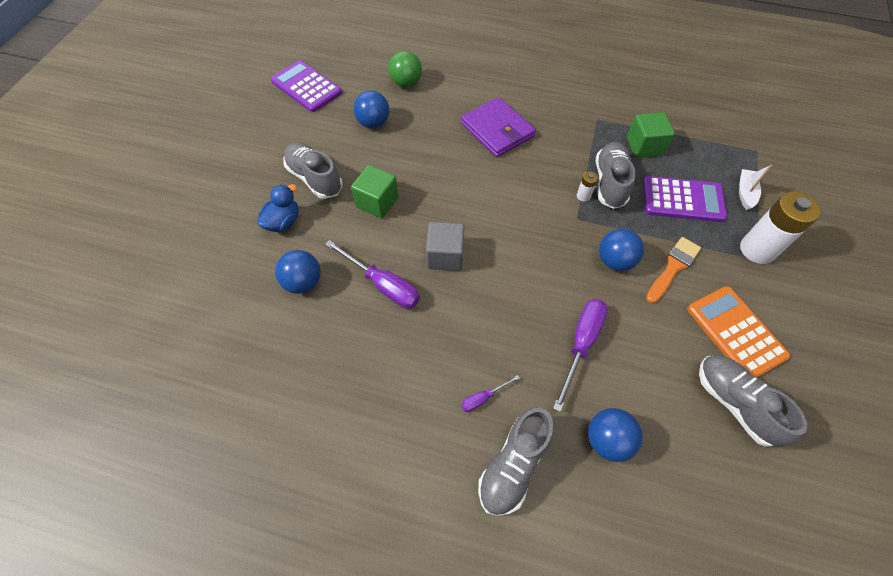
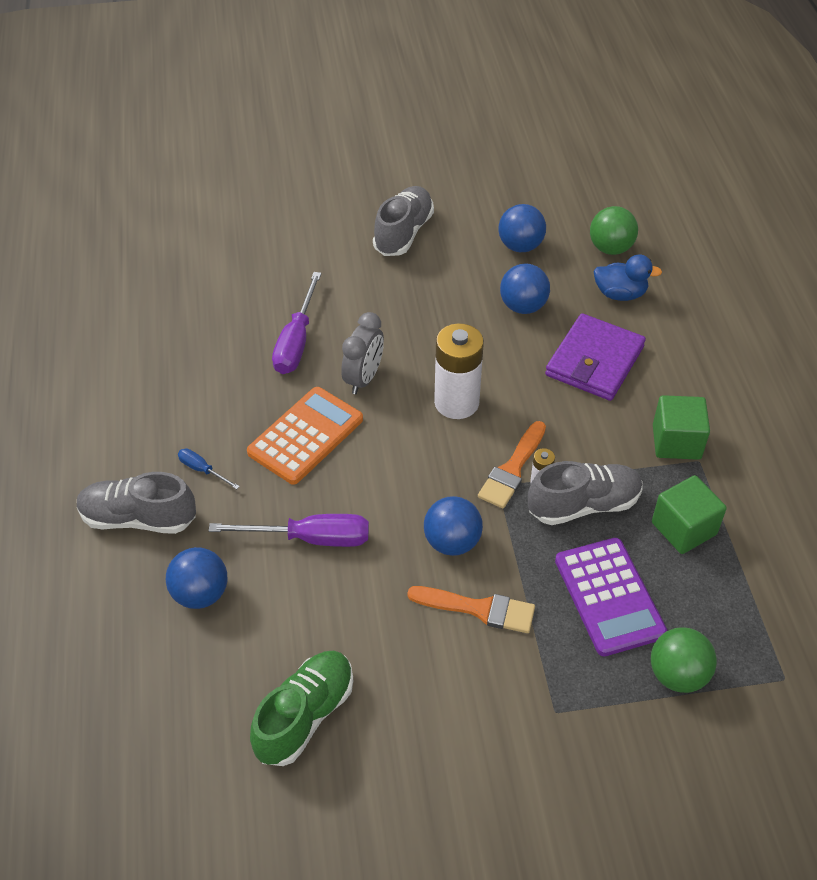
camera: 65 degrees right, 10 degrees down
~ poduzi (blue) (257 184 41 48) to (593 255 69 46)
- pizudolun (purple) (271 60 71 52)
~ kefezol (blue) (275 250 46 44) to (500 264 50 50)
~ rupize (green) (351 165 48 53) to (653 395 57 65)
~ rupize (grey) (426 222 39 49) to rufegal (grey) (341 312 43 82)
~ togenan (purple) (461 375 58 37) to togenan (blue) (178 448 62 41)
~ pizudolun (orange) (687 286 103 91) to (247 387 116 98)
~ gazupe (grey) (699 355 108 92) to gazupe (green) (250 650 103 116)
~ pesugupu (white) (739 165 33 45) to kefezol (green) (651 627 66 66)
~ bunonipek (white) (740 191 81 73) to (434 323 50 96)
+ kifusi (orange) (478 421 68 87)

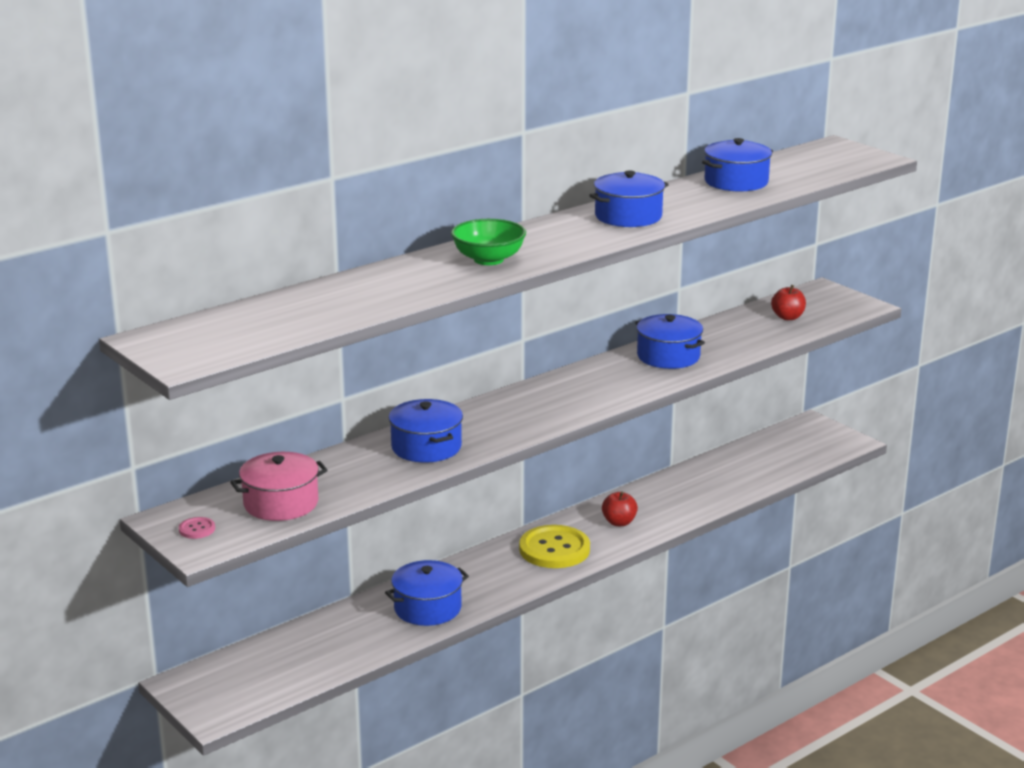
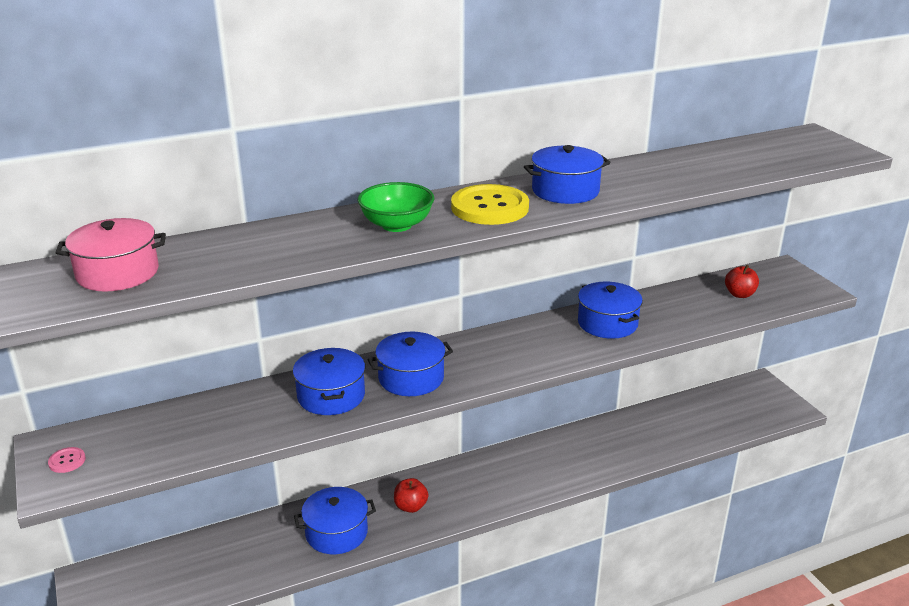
camera: 15 degrees right, 5 degrees up
~ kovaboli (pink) (230 452 98 69) to (56 218 110 74)
~ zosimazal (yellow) (519 525 71 43) to (451 184 78 41)
~ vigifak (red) (602 492 36 34) to (394 478 34 35)
~ kovaboli (blue) (702 138 71 54) to (368 332 85 64)

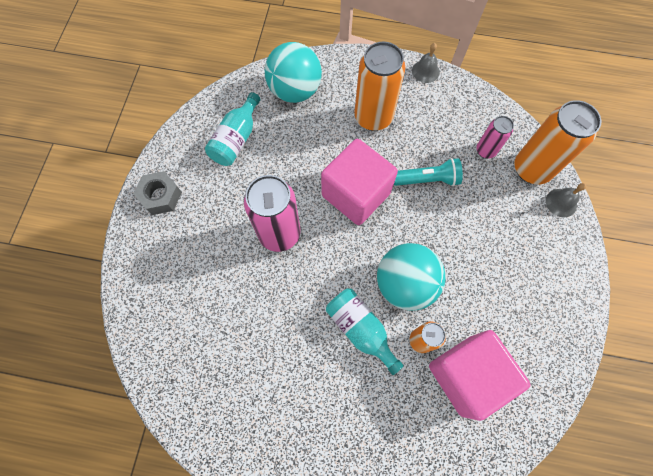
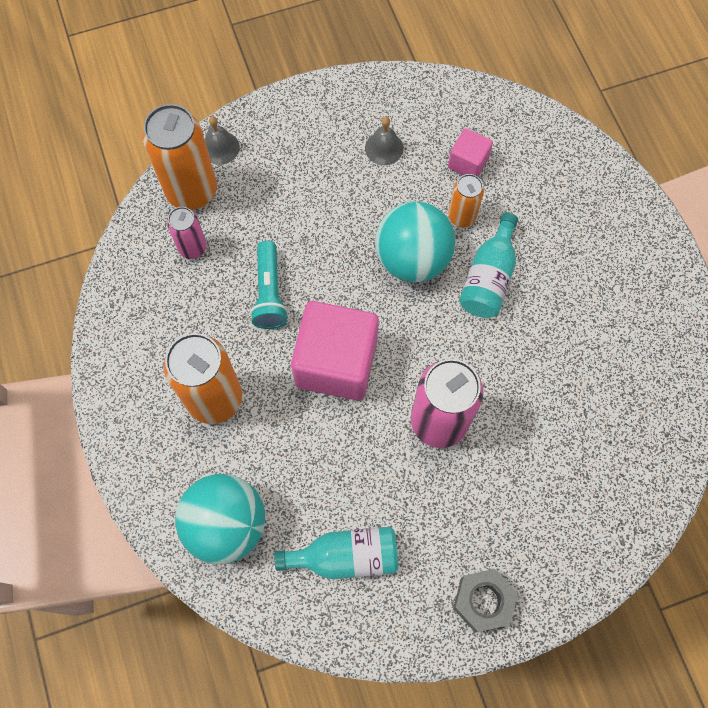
camera: 120 degrees left, 0 degrees up
~ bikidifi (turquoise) (394 158 69 28) = (250 241 38 88) 150 degrees counterclockwise
~ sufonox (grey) (412 43 28 40) to (365 117 38 48)
~ rupize (pink) (429 330 102 91) = (448 128 45 48) x0.49

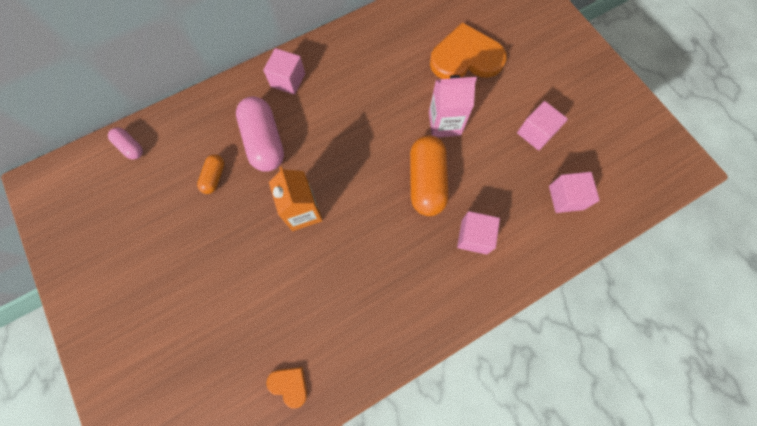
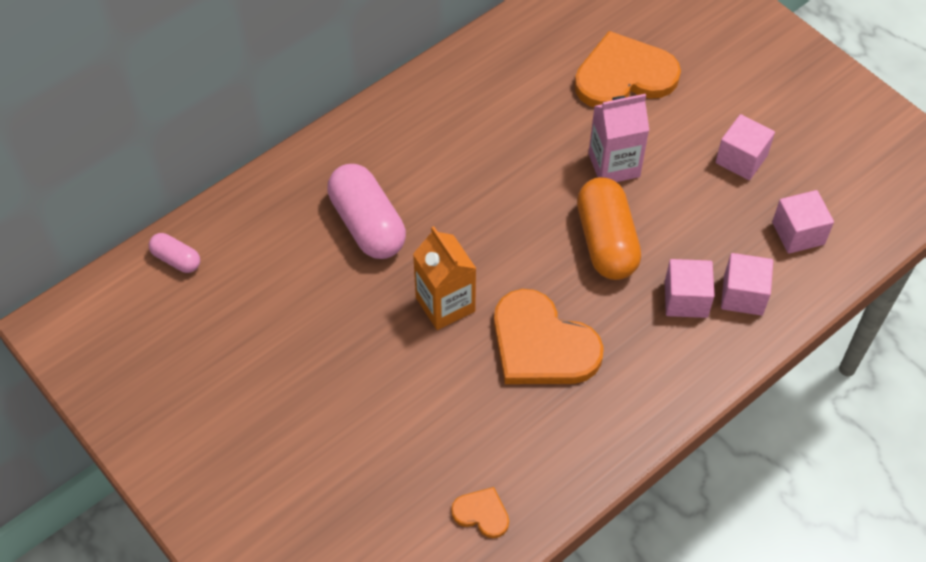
camera: 10 degrees left, 15 degrees down
- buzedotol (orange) (197 154 28 40)
~ rupize (pink) (263 48 42 47) to (721 253 52 63)
+ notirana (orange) (494 289 110 95)

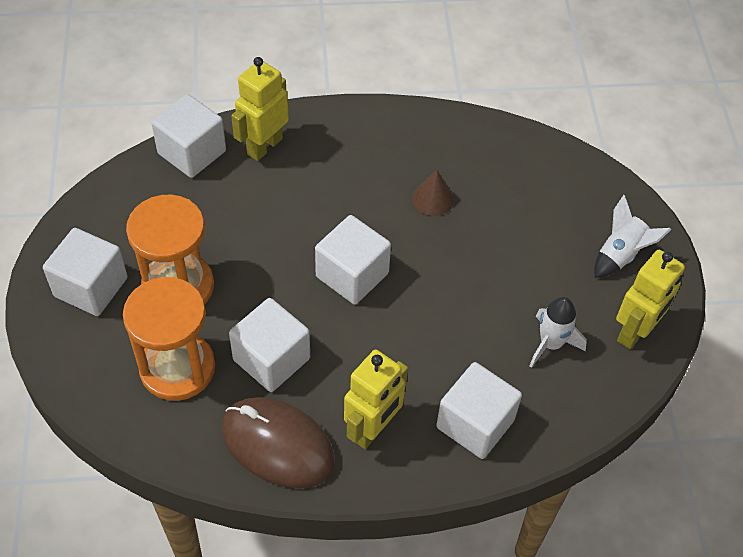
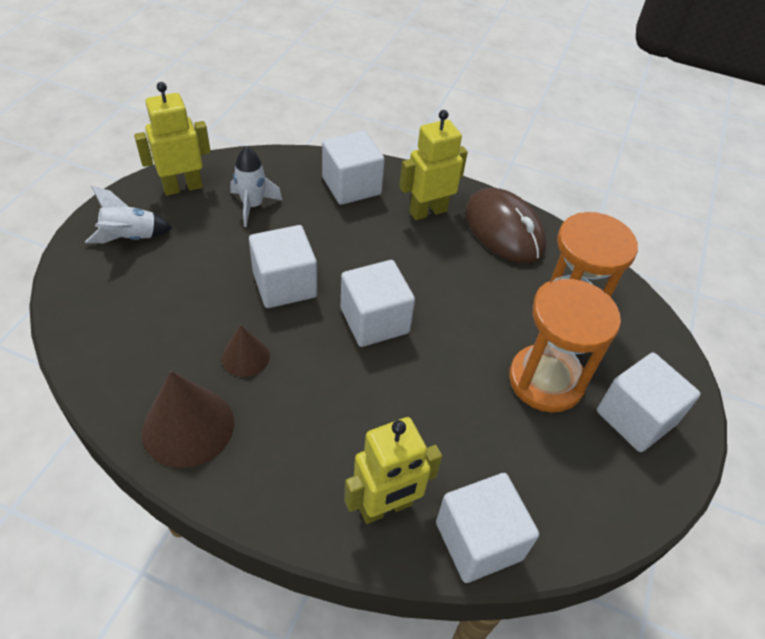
camera: 155 degrees left, 5 degrees down
~ rupize (white) (229 298 81 94) to (249 225 68 83)
+ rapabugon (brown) (142 371 92 97)

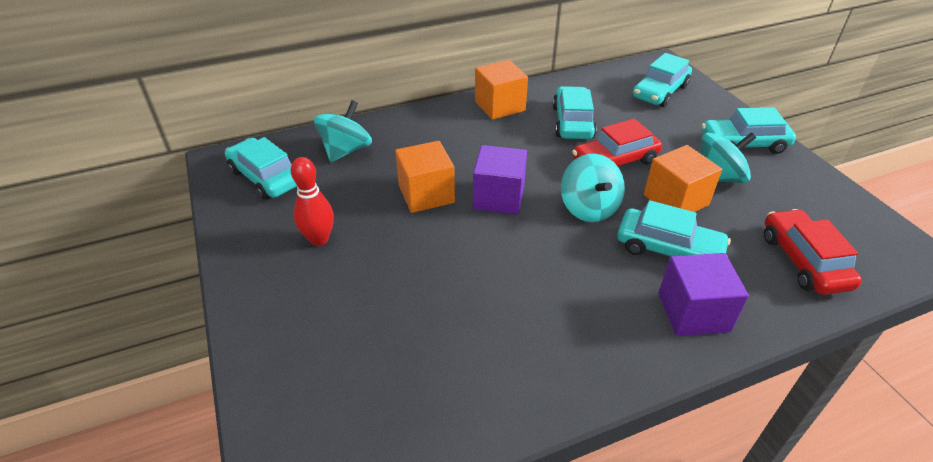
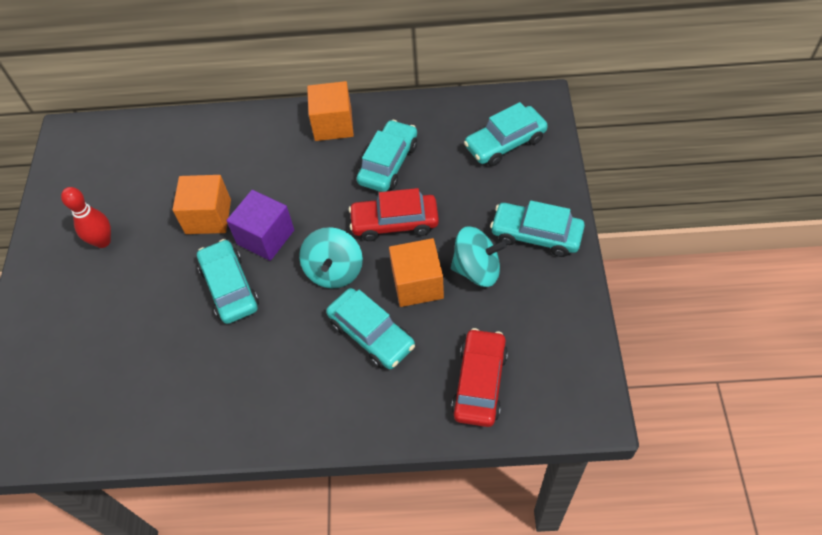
camera: 25 degrees right, 15 degrees up
~ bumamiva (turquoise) (225 137 72 63) to (197 239 62 85)
- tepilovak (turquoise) (314 100 58 62)
- rupize (purple) (658 253 91 83)

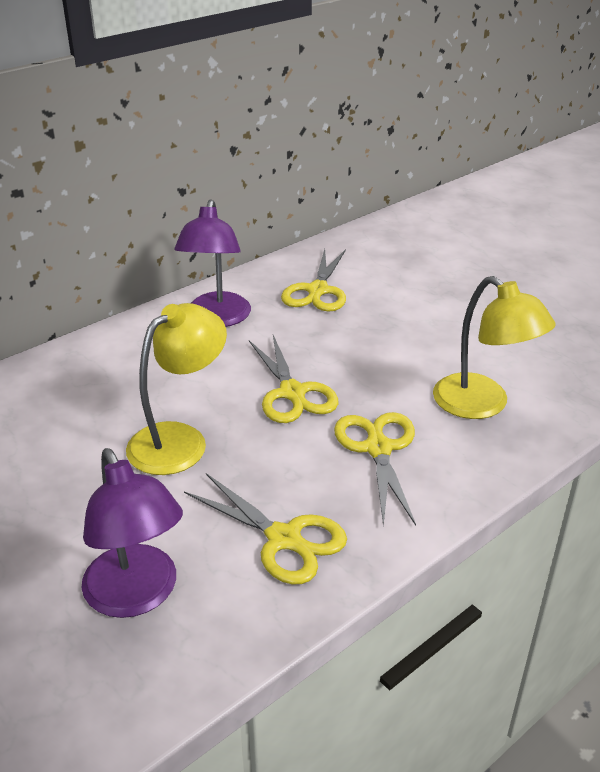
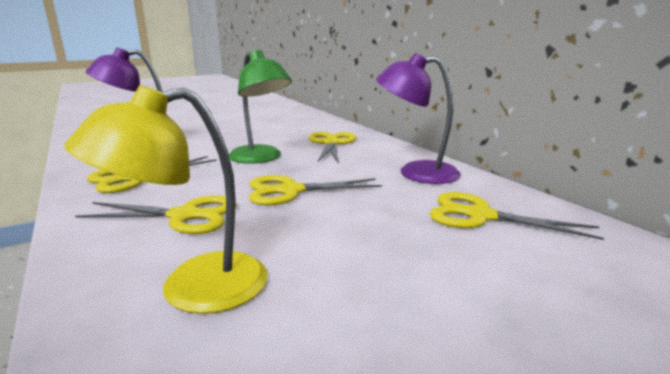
camera: 100 degrees right, 15 degrees down
~ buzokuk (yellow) (126 303 101 172) to buzokuk (green) (229 50 63 114)
+ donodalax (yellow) (309 132 47 32)

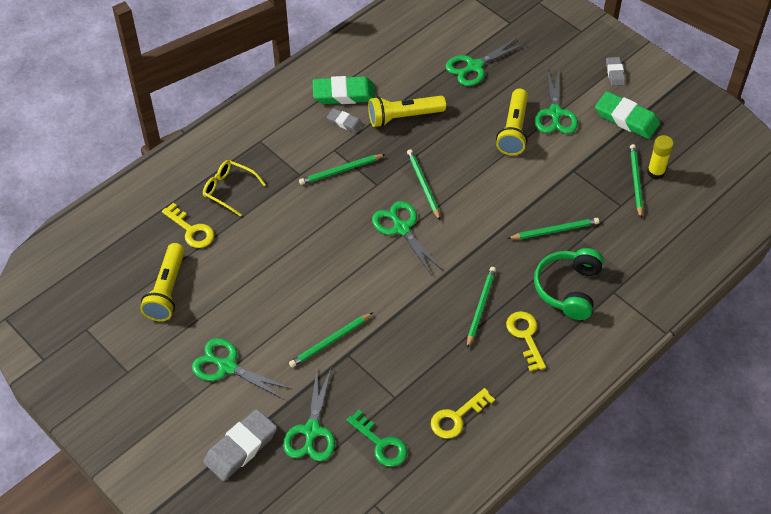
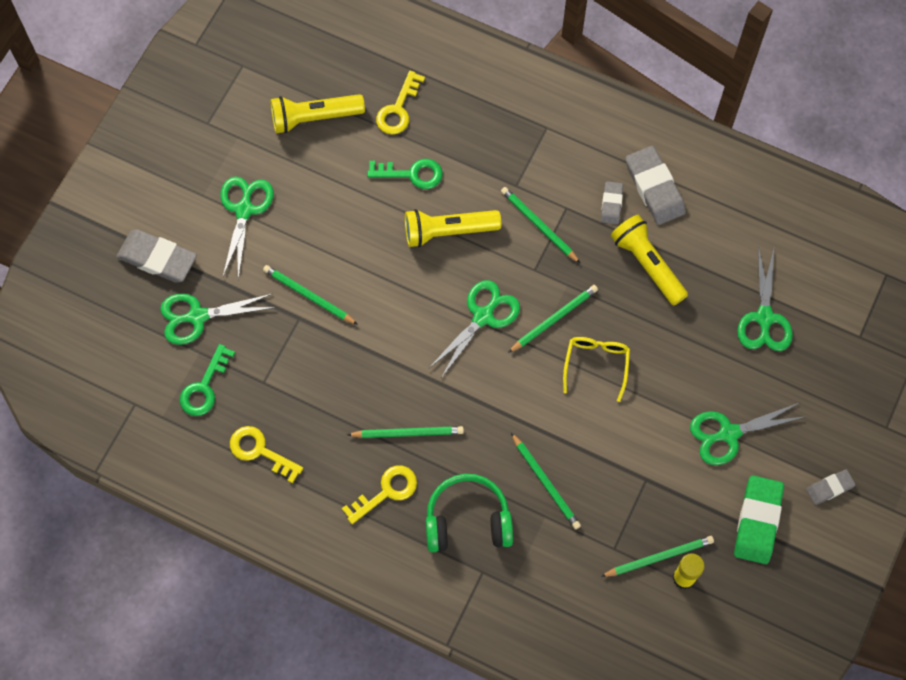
camera: 70 degrees right, 15 degrees up
~ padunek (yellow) (203 160 63 57) to (563 337 67 65)
~ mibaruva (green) (313 76 62 28) to mibaruva (grey) (625 146 61 79)
~ donodalax (green) (445 37 79 49) = (737 246 56 105) 120 degrees counterclockwise
~ bikidifi (yellow) (496 89 32 66) to (405 209 96 39)
+ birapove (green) (367 159 76 30)

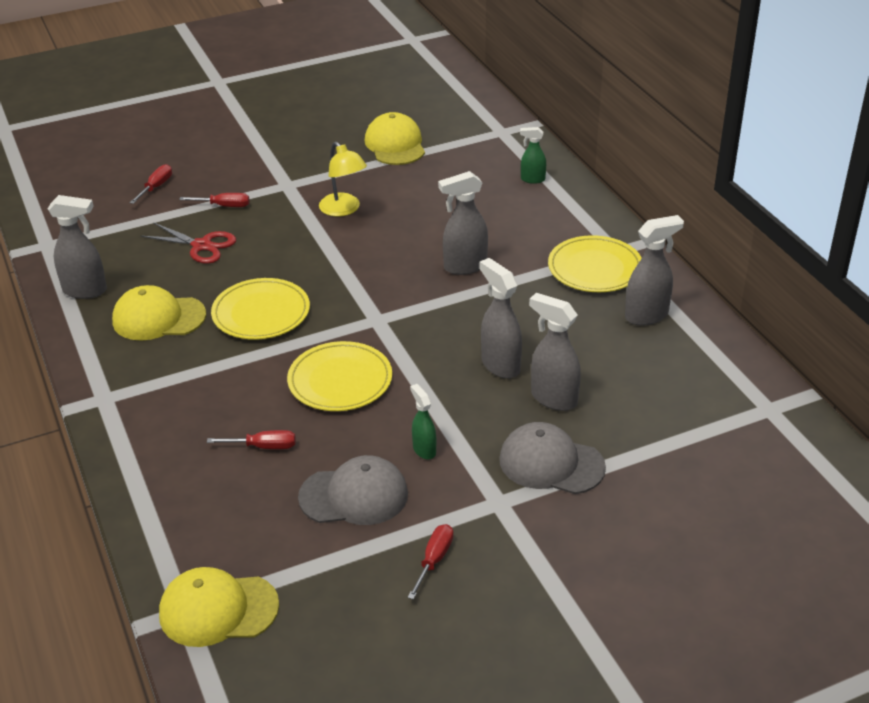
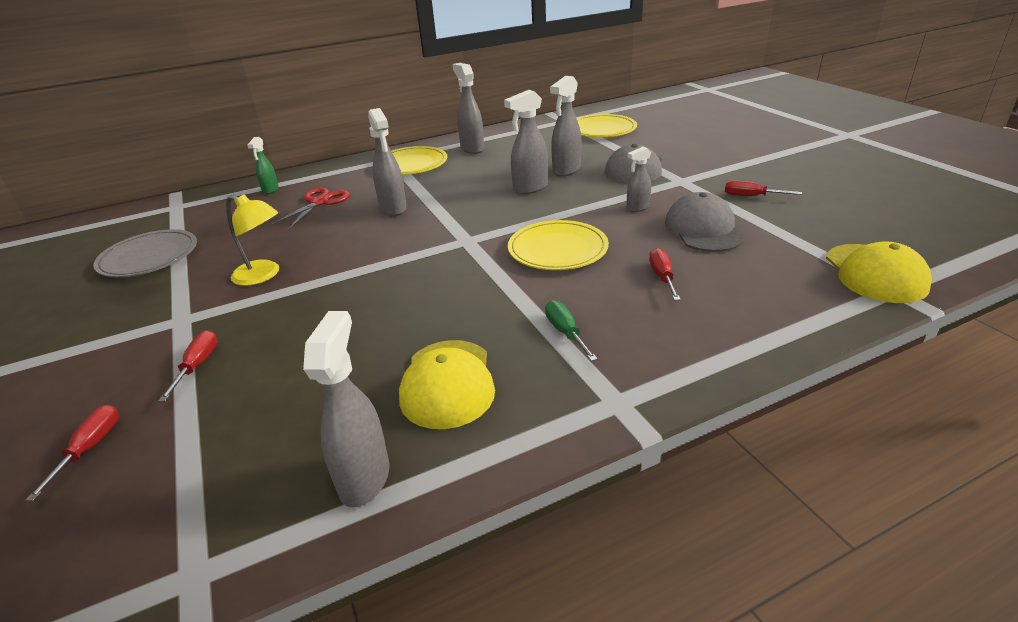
camera: 90 degrees left, 5 degrees down
~ togenan (red) (130 164 42 40) = (26 405 93 96) 75 degrees clockwise
~ donodalax (red) (140 222 96 42) to (270 187 80 42)
~ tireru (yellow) (211 278 99 62) to (576 114 61 23)
~ buzokuk (yellow) (319 142 48 75) = (226 194 53 92) 60 degrees clockwise
~ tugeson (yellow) (365 112 60 53) to tireru (grey) (93 229 104 48)
~ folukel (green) (410 384 26 75) to folukel (grey) (627 147 24 65)
+ togenan (green) (545 300 53 61)

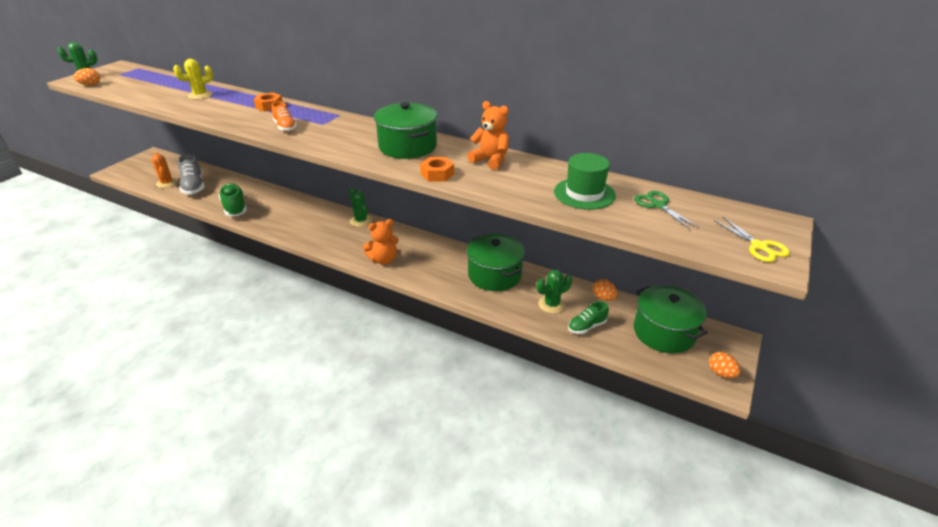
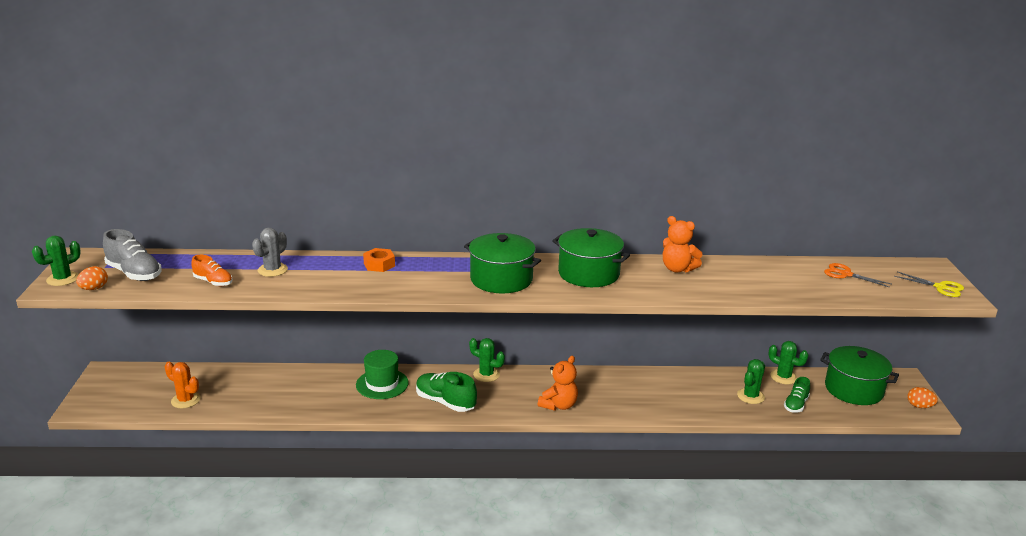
camera: 30 degrees left, 10 degrees down
~ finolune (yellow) (173 59 40 41) to finolune (grey) (252 228 36 49)
~ gazupe (grey) (178 154 27 40) to (103 229 59 52)
~ gazupe (green) (219 183 28 33) to (416 372 61 40)
~ gazupe (orange) (272 101 25 31) to (191 255 42 31)
- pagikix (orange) (420 157 34 24)
~ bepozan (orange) (467 101 42 69) = (663 216 40 56) 150 degrees counterclockwise
~ kovaboli (green) (467 234 58 57) to (464 233 77 60)
~ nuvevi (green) (554 153 62 57) to (356 350 53 49)
~ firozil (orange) (593 279 24 22) to finolune (green) (768 341 40 43)
~ donodalax (green) (634 191 65 39) to donodalax (orange) (824 263 67 24)

